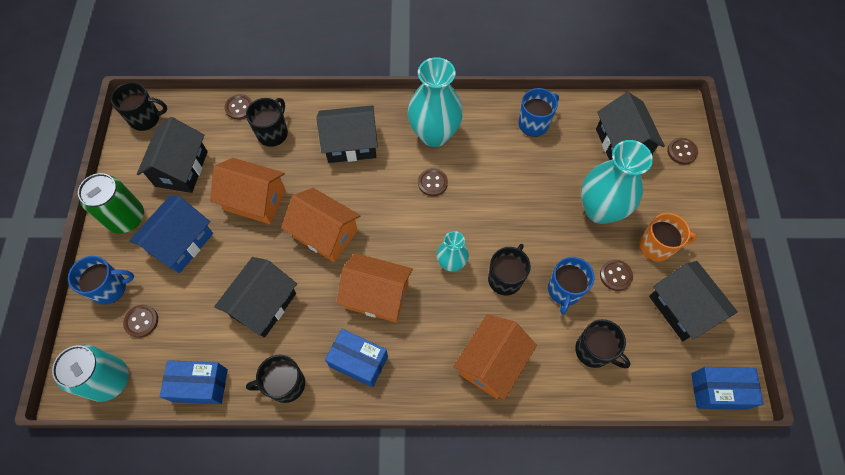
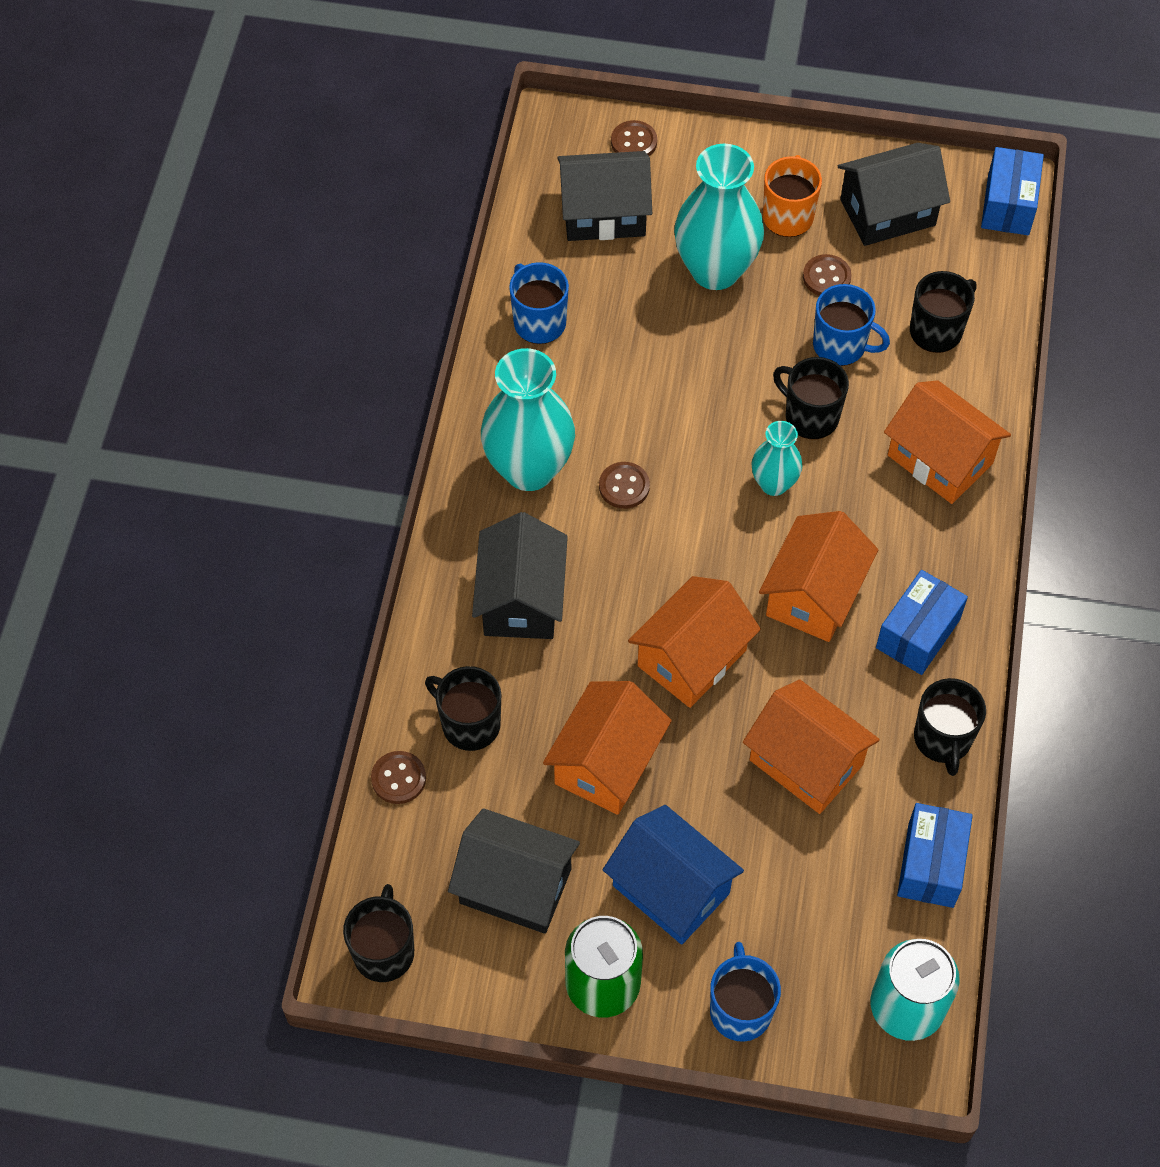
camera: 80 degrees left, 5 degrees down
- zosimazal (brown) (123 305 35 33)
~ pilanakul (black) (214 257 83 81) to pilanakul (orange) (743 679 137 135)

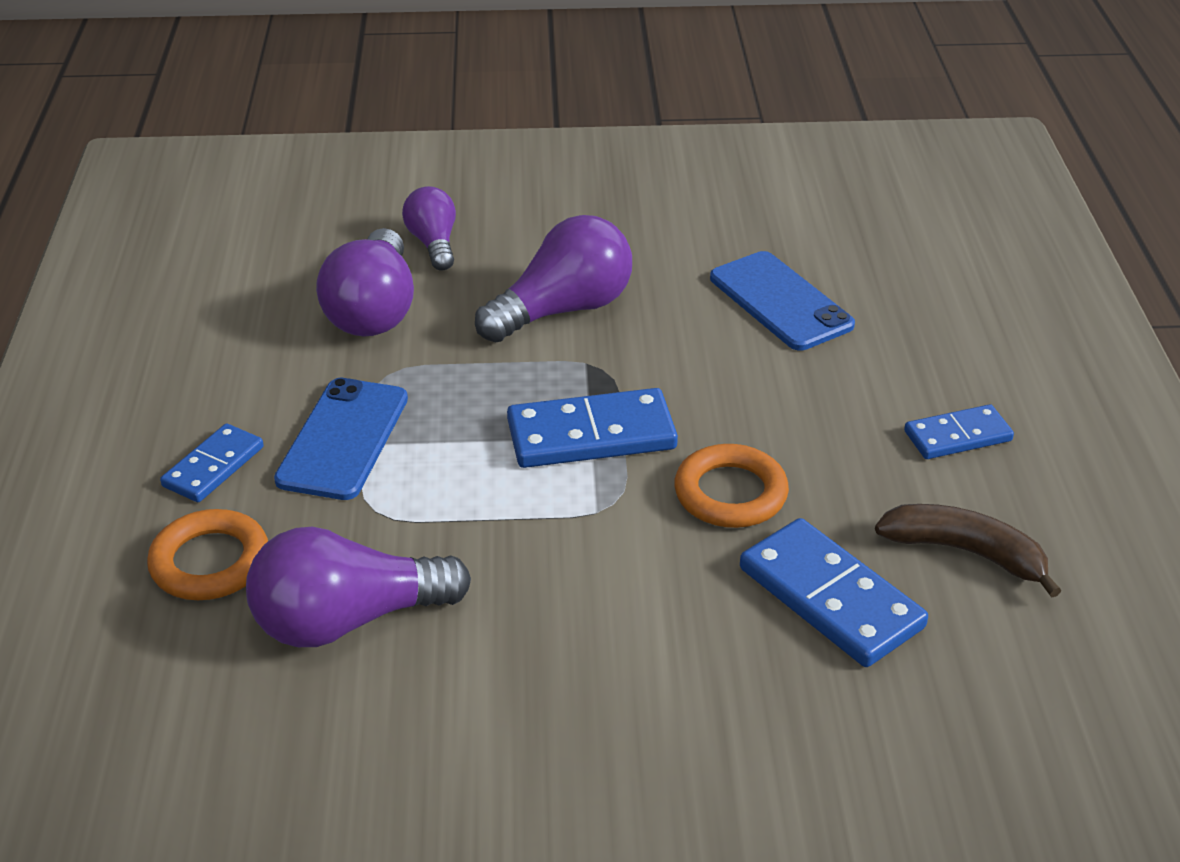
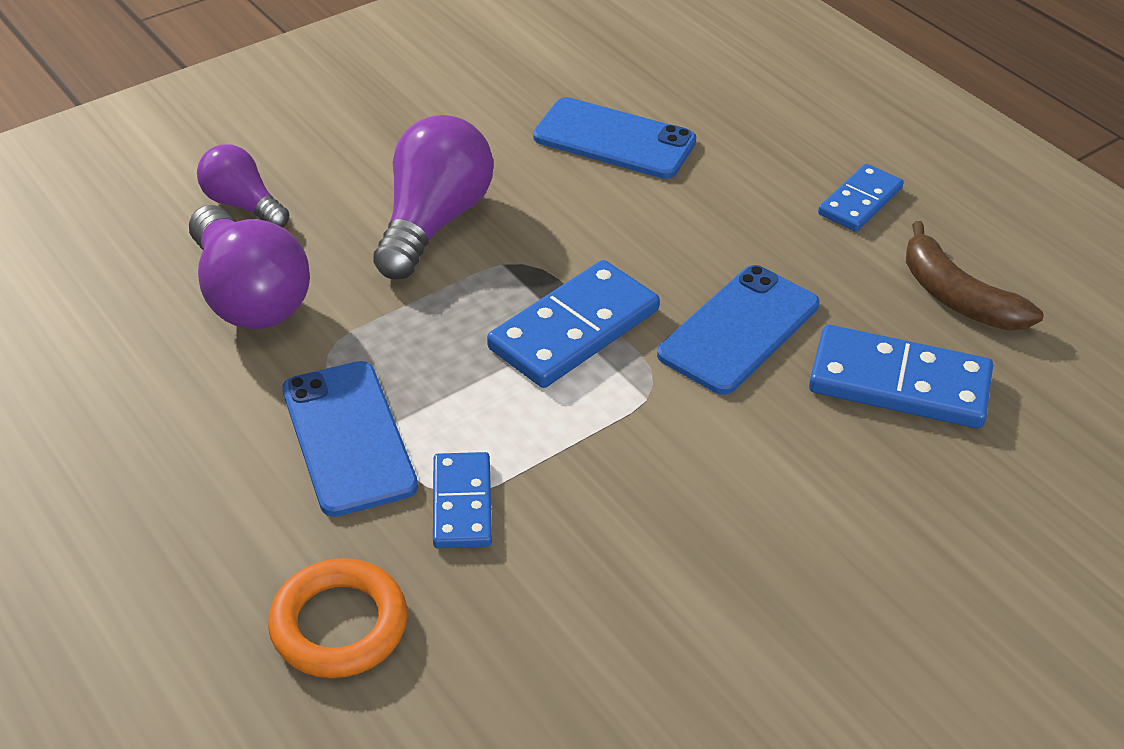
camera: 35 degrees left, 5 degrees up
~ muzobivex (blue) (160 423 103 79) to (433 452 59 96)
- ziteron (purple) (246 527 225 120)
~ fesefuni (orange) (674 444 115 84) to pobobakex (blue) (657 265 162 130)
~ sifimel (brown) (875 504 186 93) = (906 221 137 109) 120 degrees counterclockwise

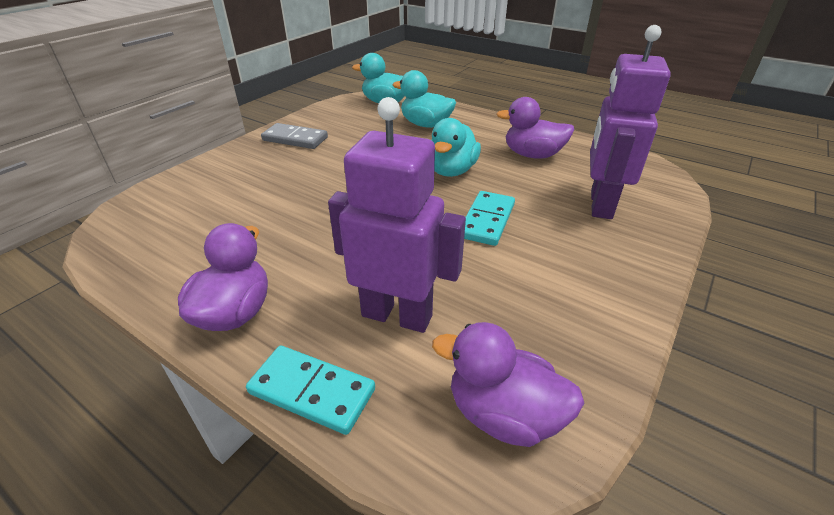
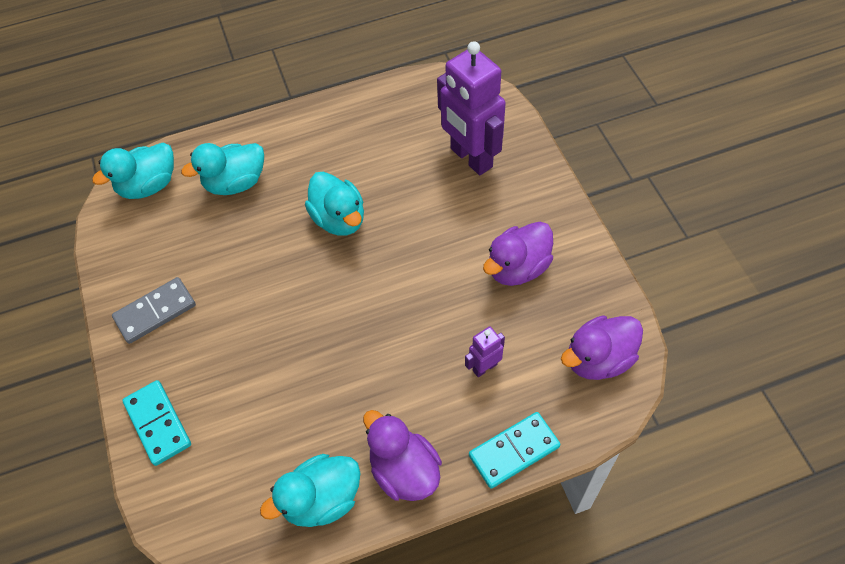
camera: 50 degrees left, 20 degrees up
~ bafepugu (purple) (328 97 138 236) = (465 326 40 51) x0.46
~ muzobivex (turquoise) (464 191 51 55) to (122 380 69 86)
~ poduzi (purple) (496 97 78 62) to (483 222 70 64)
+ poduzi (turquoise) (260 454 100 73)

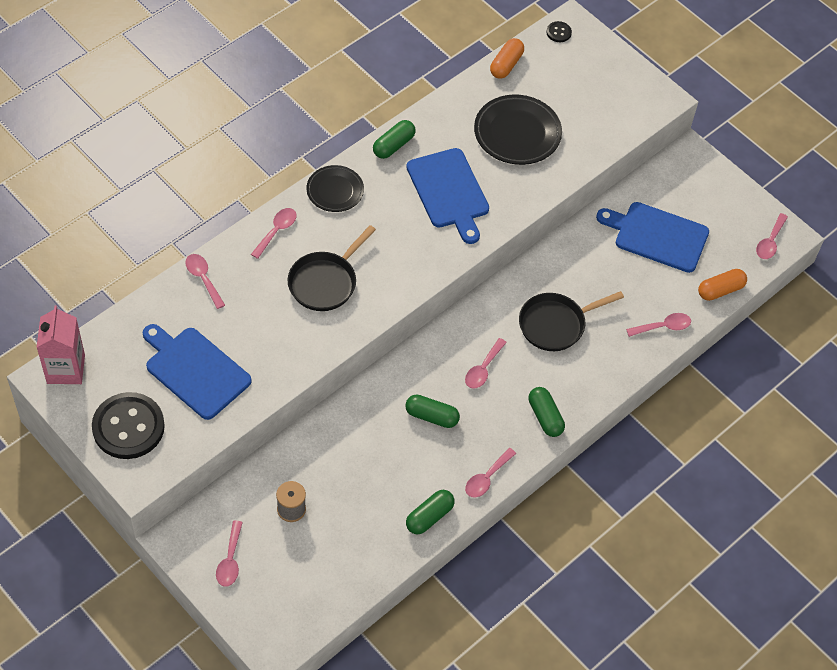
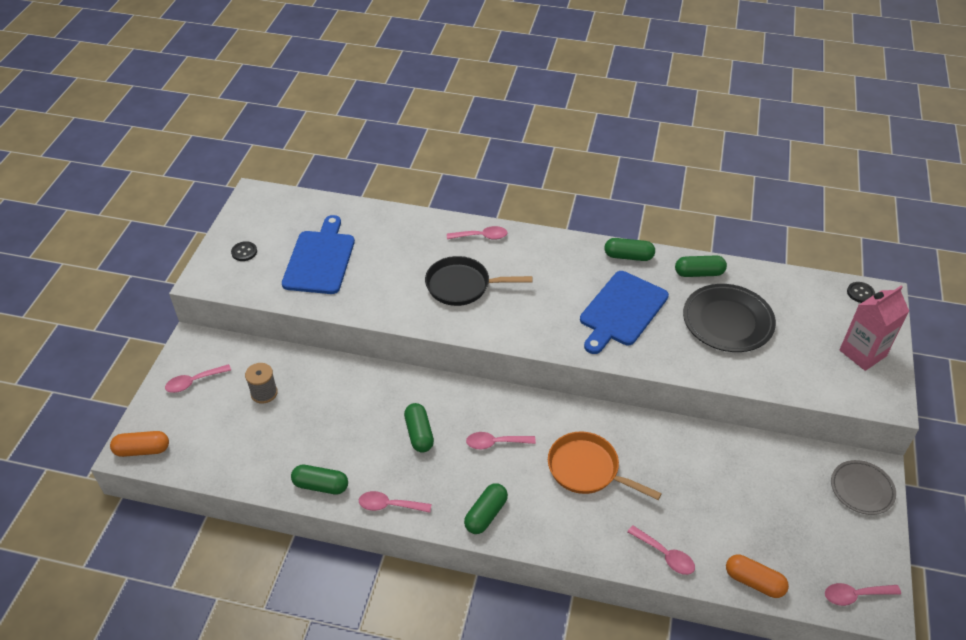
camera: 60 degrees right, 10 degrees down
~ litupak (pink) (36 305 49 79) to (839 286 70 85)
~ zosimazal (black) (92 392 73 67) = (231 241 26 20) x0.42
- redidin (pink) (185 254 40 55)
- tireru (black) (306 165 58 47)
~ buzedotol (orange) (490 38 34 41) to (110 431 59 26)
~ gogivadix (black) (519 291 105 60) to gogivadix (orange) (548 432 114 68)
- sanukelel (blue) (596 202 113 71)
+ buzedotol (green) (675 255 52 22)
+ tireru (grey) (831 460 65 55)

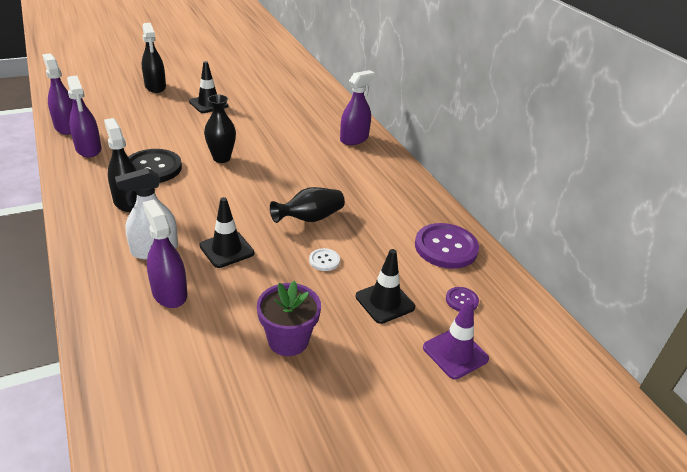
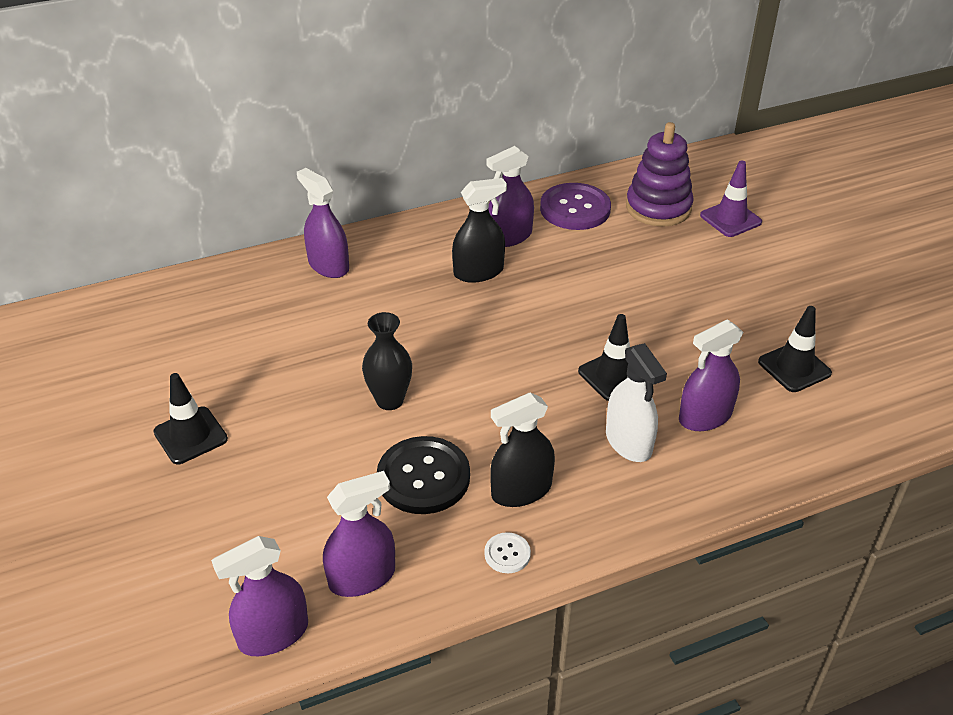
camera: 85 degrees left, 5 degrees up
~ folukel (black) (142 23 24 70) to (452 178 55 105)
- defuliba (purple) (257 281 64 75)
- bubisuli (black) (270 187 75 36)
~ zosimazal (white) (309 248 31 23) to (484 532 47 41)
~ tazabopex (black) (356 249 59 75) to (758 306 74 86)
~ zosimazal (purple) (446 287 33 25) to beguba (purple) (626 122 68 105)
+ folukel (purple) (486 146 48 101)

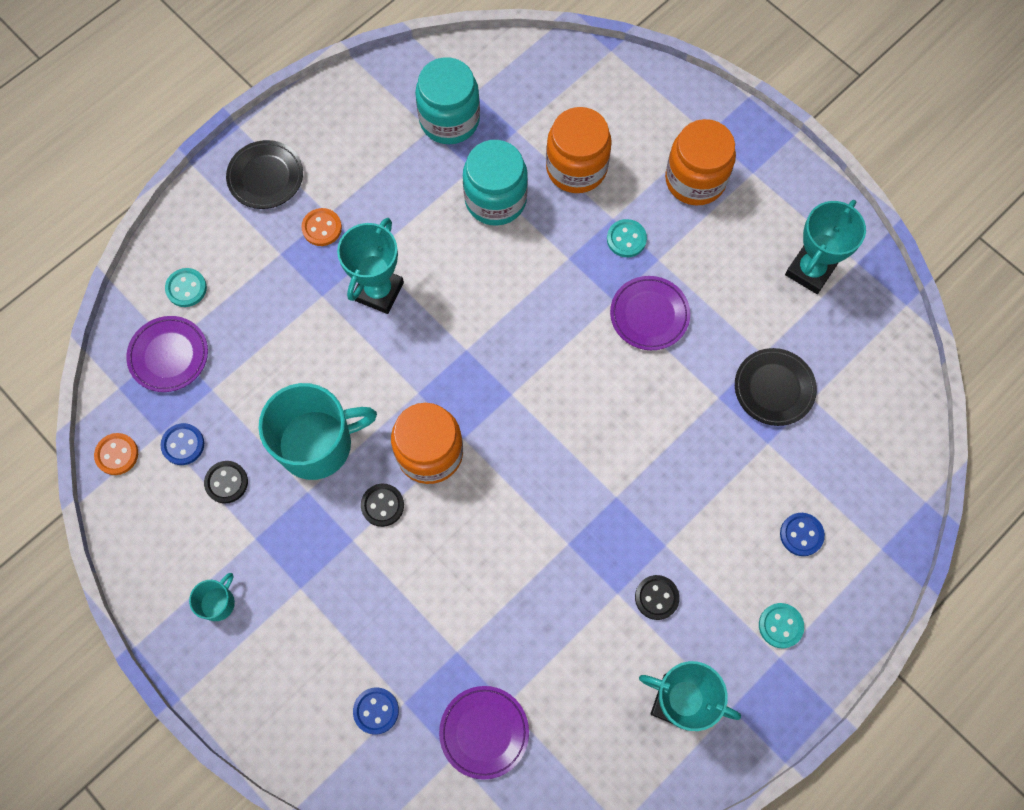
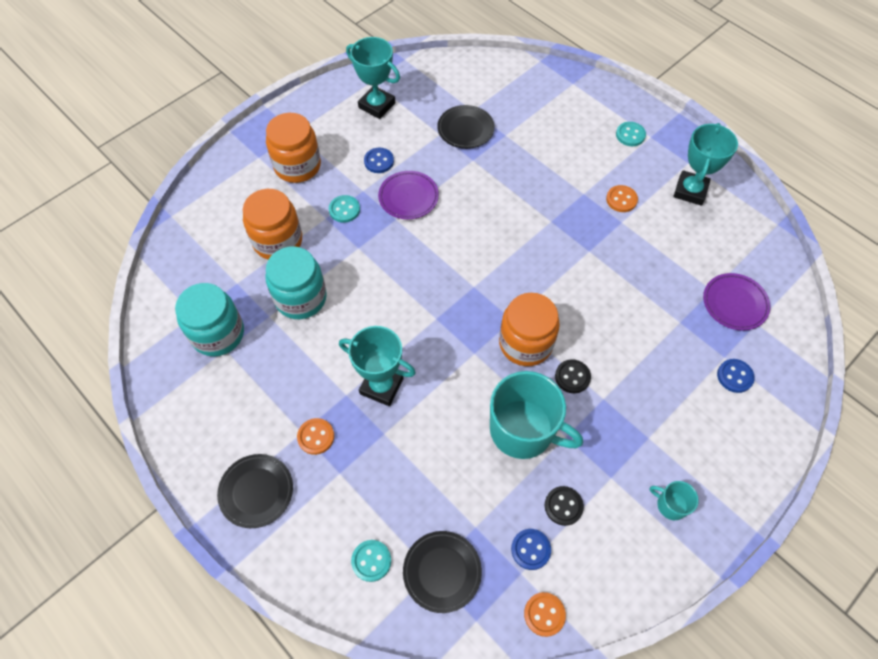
camera: 90 degrees left, 10 degrees down
~ tireru (purple) (126 316 82 76) to tireru (black) (403 531 79 82)
~ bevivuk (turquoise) (258 383 119 97) = (490 371 93 88) 135 degrees clockwise
~ zosimazal (black) (635 575 45 45) to zosimazal (orange) (606 185 32 27)
~ zosimazal (blue) (780 513 45 43) to (364 148 30 25)

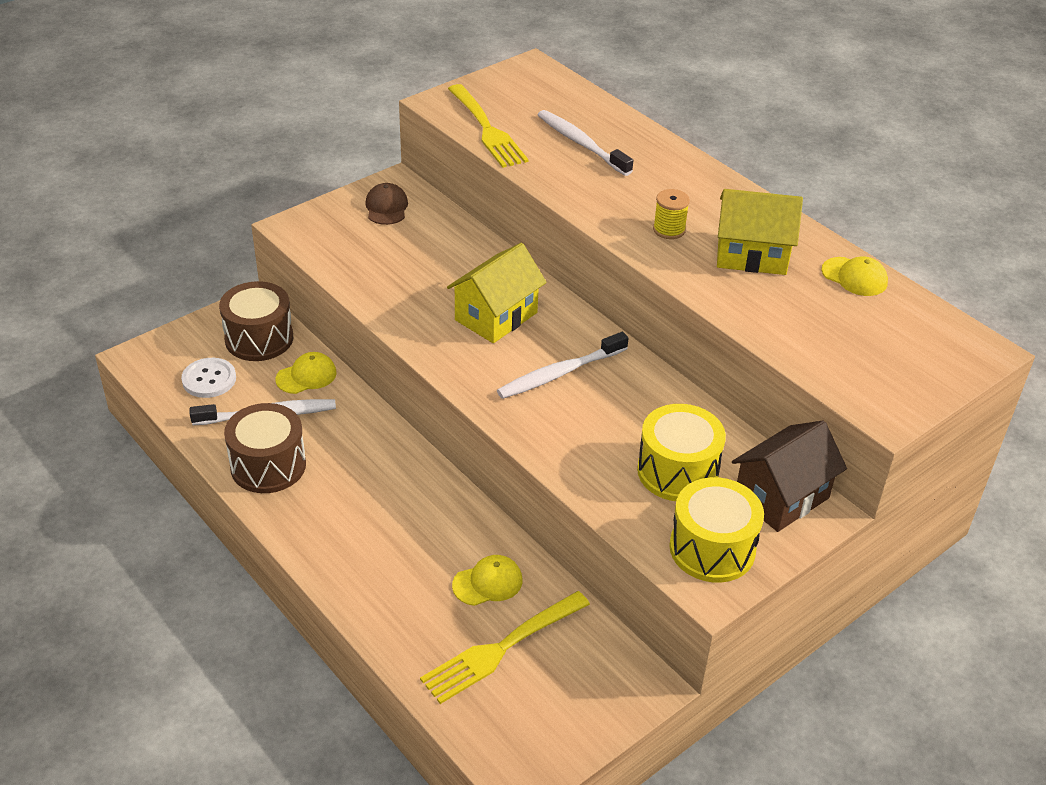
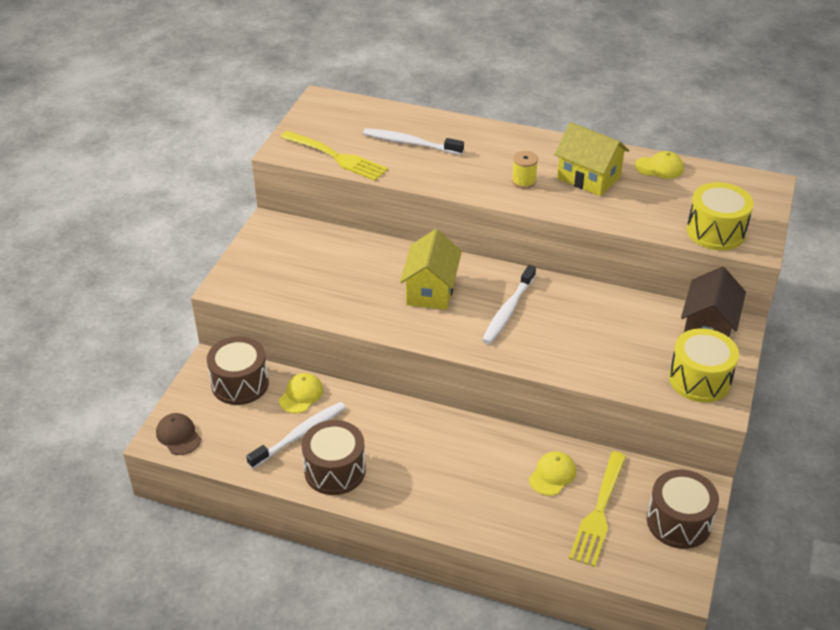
camera: 30 degrees left, 0 degrees up
- zosimazal (white) (181 358 55 40)
~ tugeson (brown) (365 183 43 42) to (156 413 45 42)
~ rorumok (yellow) (637 404 89 97) to (687 182 67 68)
~ pilanakul (yellow) (717 189 86 86) = (554 122 75 74) 60 degrees clockwise
+ rorumok (brown) (647 470 72 79)

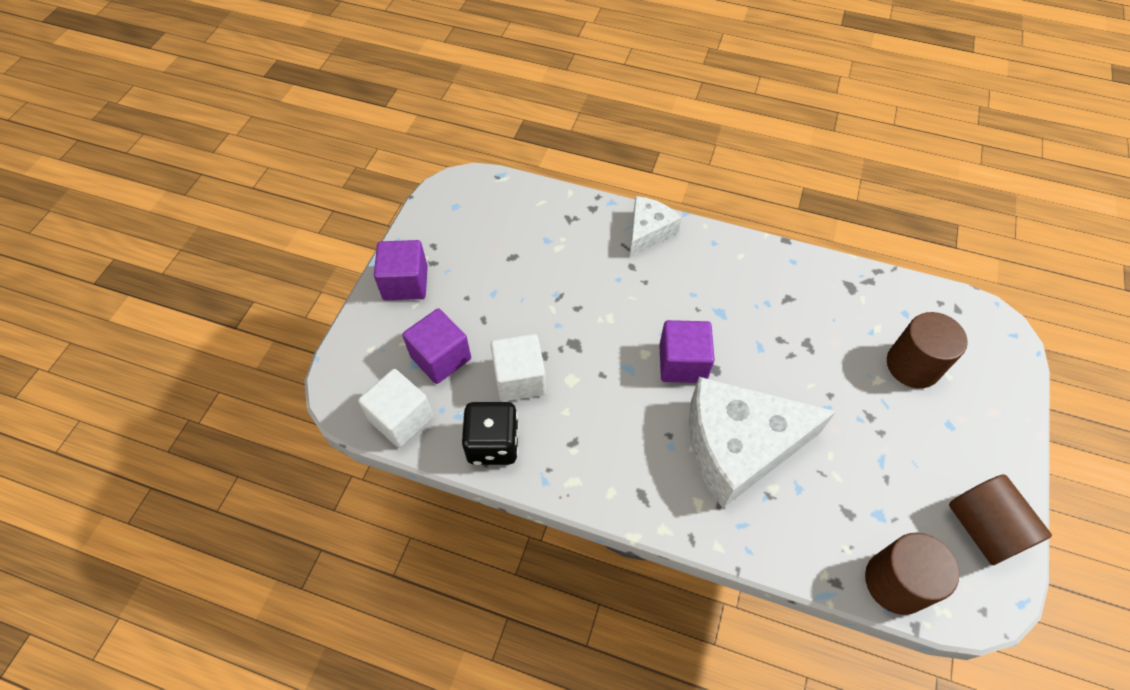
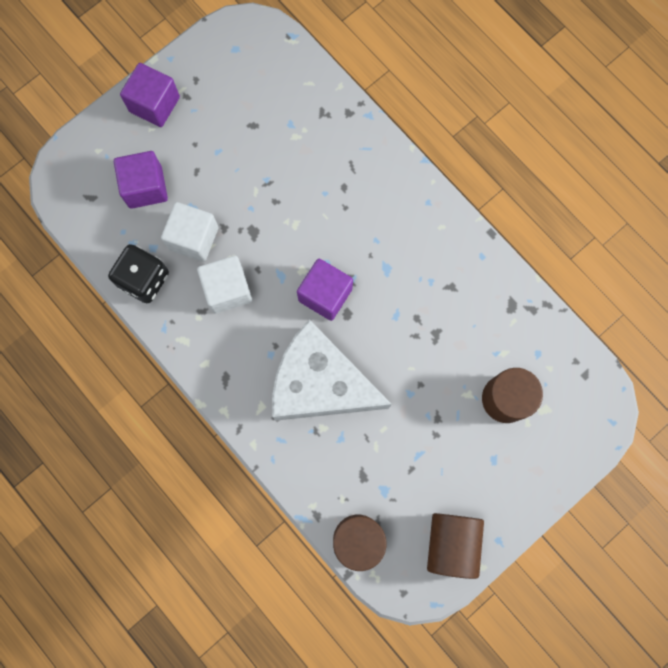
camera: 30 degrees right, 20 degrees up
~ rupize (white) (358 369 75 79) to (197 255 55 59)
- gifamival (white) (630 196 52 61)

